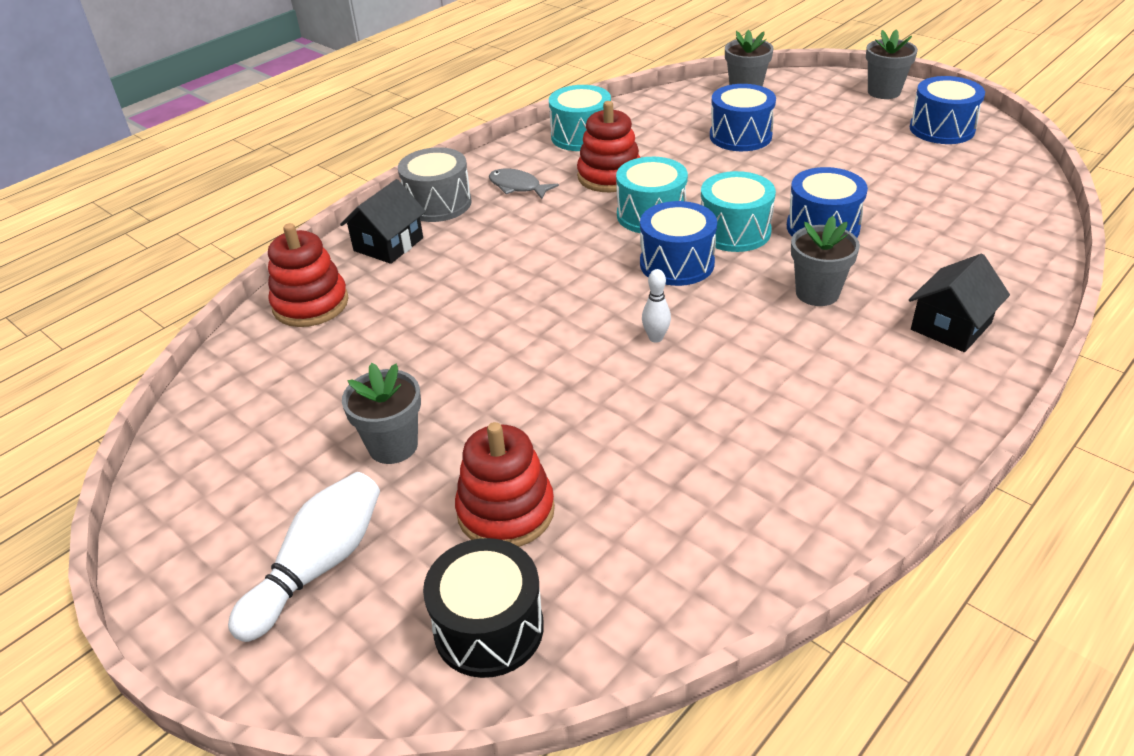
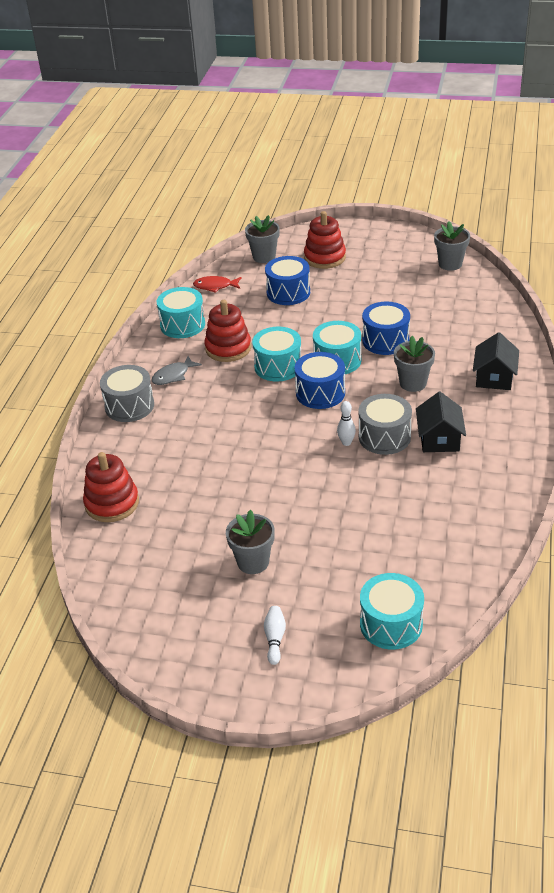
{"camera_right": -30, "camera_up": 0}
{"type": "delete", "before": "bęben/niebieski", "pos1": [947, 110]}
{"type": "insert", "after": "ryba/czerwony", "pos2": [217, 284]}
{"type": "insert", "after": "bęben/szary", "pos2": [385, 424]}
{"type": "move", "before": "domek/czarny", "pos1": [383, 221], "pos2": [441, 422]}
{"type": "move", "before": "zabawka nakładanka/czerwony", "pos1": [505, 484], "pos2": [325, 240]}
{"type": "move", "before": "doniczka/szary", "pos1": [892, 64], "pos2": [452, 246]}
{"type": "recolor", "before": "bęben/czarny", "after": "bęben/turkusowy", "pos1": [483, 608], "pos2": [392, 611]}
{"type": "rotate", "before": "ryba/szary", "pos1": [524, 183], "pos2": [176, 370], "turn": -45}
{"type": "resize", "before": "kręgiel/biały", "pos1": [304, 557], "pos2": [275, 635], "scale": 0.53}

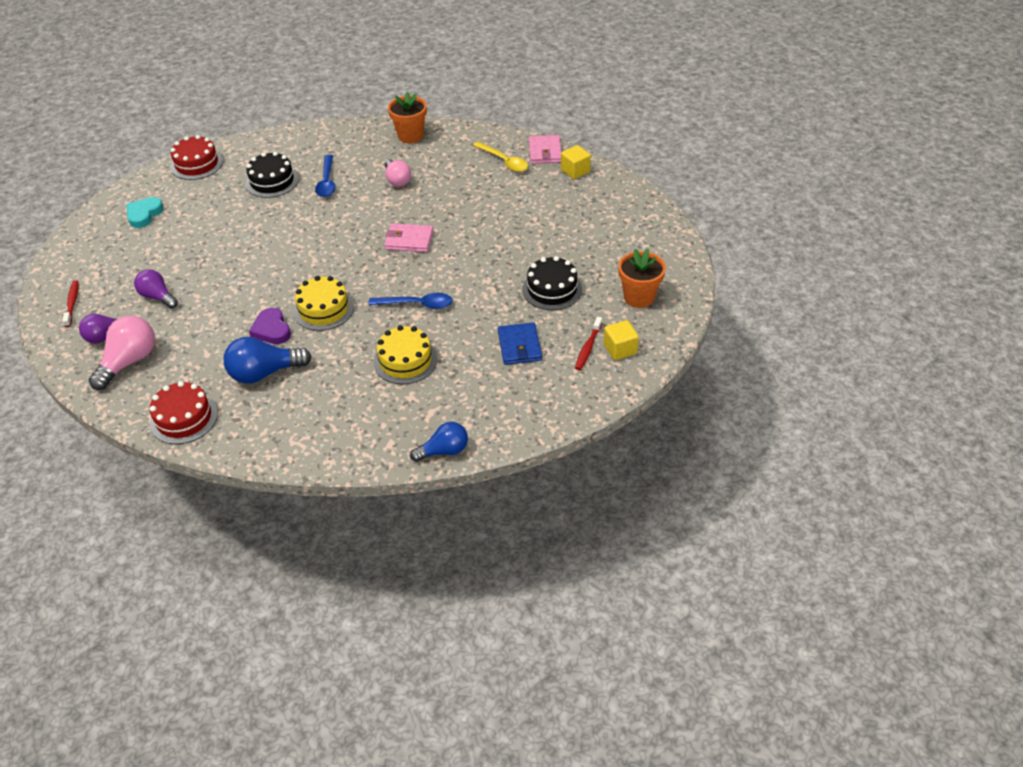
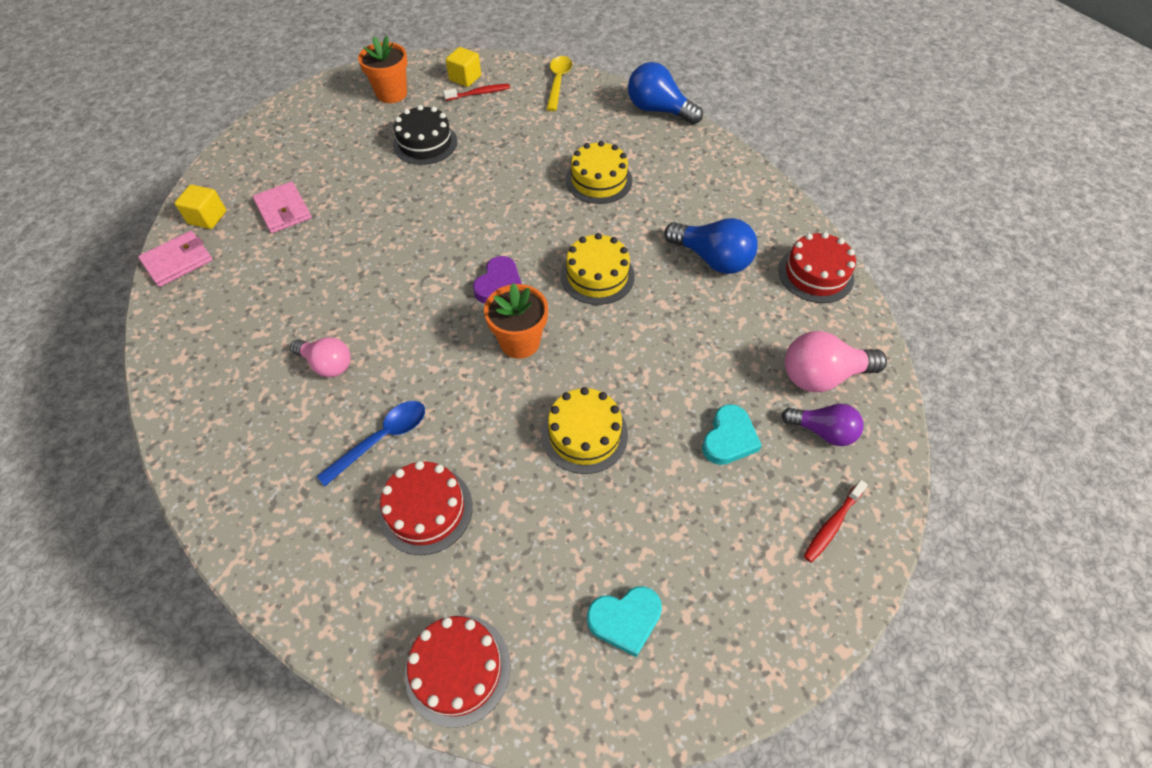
{"camera_right": -130, "camera_up": 10}
{"type": "delete", "before": "łyżka/niebieski", "pos1": [411, 301]}
{"type": "delete", "before": "portfel/niebieski", "pos1": [520, 343]}
{"type": "insert", "after": "tort/żółty", "pos2": [585, 430]}
{"type": "move", "before": "serce/fioletowy", "pos1": [270, 326], "pos2": [497, 279]}
{"type": "move", "before": "portfel/różowy", "pos1": [409, 237], "pos2": [282, 207]}
{"type": "move", "before": "doniczka/pomarańczowy", "pos1": [407, 117], "pos2": [516, 321]}
{"type": "move", "before": "łyżka/żółty", "pos1": [500, 156], "pos2": [559, 83]}
{"type": "replace", "before": "żarówka/fioletowy", "after": "serce/turkusowy", "pos1": [156, 289], "pos2": [732, 434]}
{"type": "recolor", "before": "tort/czarny", "after": "tort/czerwony", "pos1": [272, 175], "pos2": [426, 508]}
{"type": "rotate", "before": "żarówka/różowy", "pos1": [398, 172], "pos2": [320, 357], "turn": 90}
{"type": "resize", "before": "żarówka/niebieski", "pos1": [439, 442], "pos2": [665, 93], "scale": 1.5}

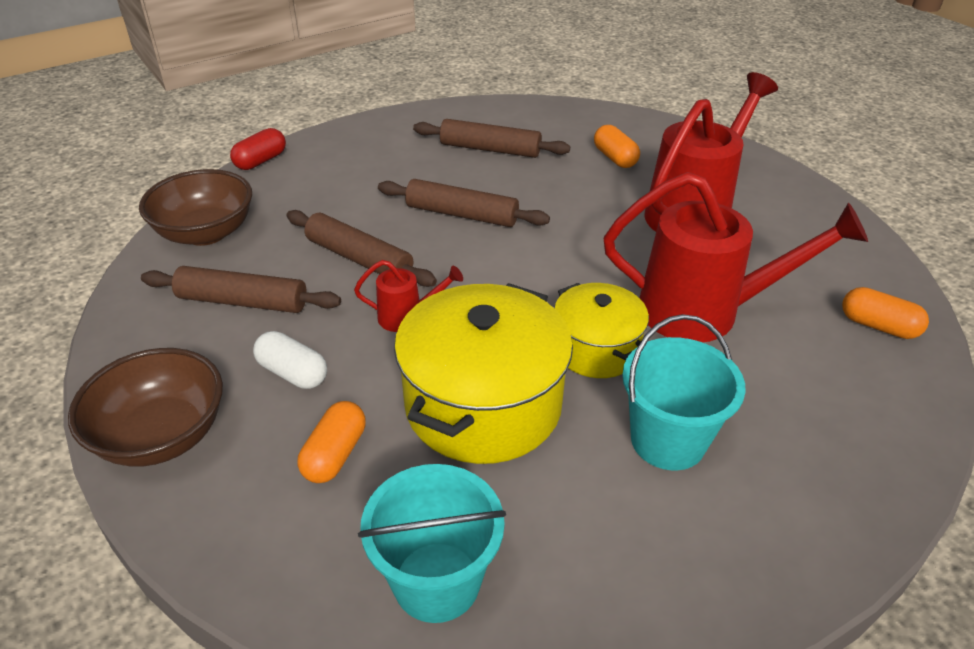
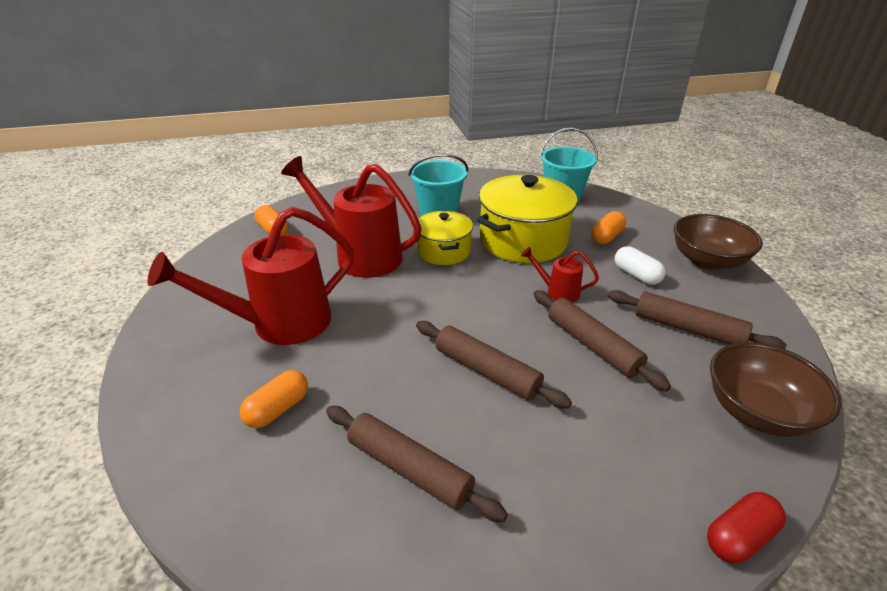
{"camera_right": -160, "camera_up": -5}
{"type": "rotate", "before": "kapsułka/pomarańczowy", "pos1": [617, 146], "pos2": [273, 399], "turn": 45}

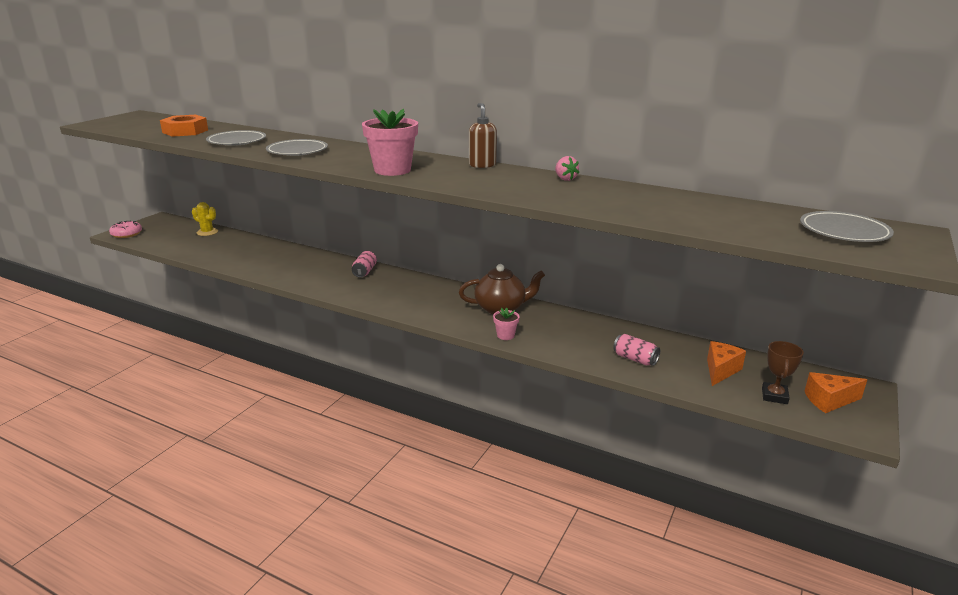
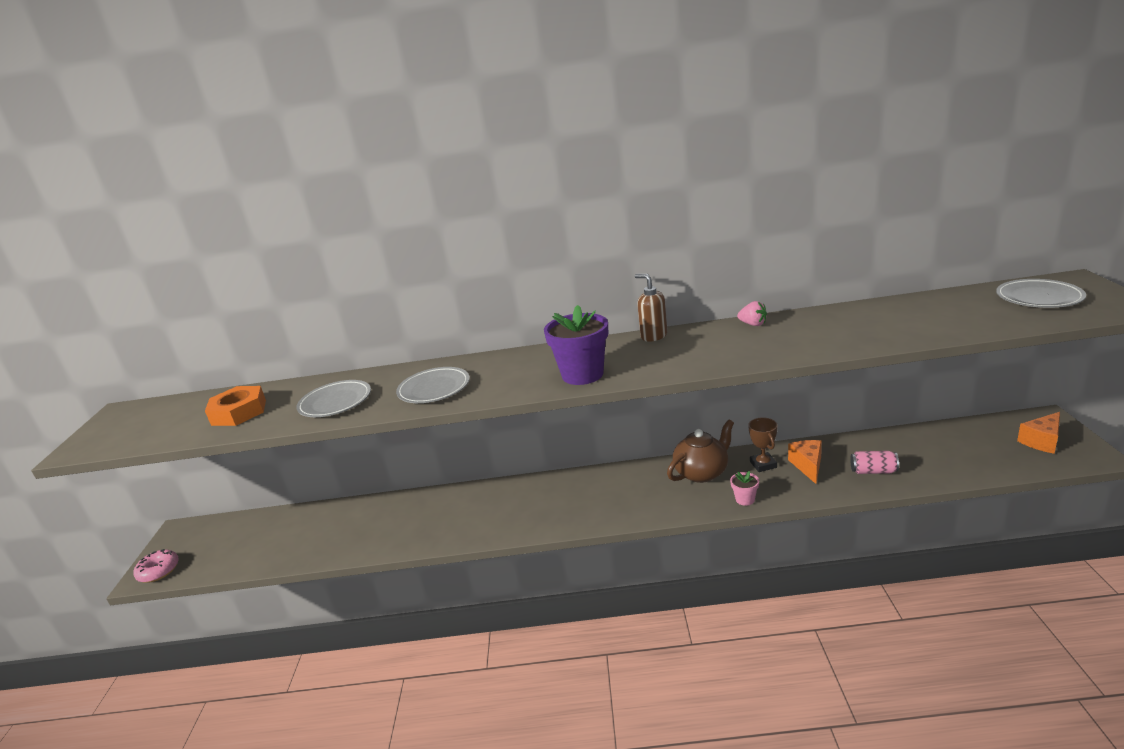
{"camera_right": -25, "camera_up": 0}
{"type": "delete", "before": "kaktus/żółty", "pos1": [205, 219]}
{"type": "delete", "before": "puszka/różowy", "pos1": [364, 264]}
{"type": "move", "before": "ser/pomarańczowy", "pos1": [726, 363], "pos2": [805, 462]}
{"type": "move", "before": "puchar/brązowy", "pos1": [783, 372], "pos2": [763, 444]}
{"type": "recolor", "before": "doniczka/różowy", "after": "doniczka/fioletowy", "pos1": [390, 142], "pos2": [576, 345]}

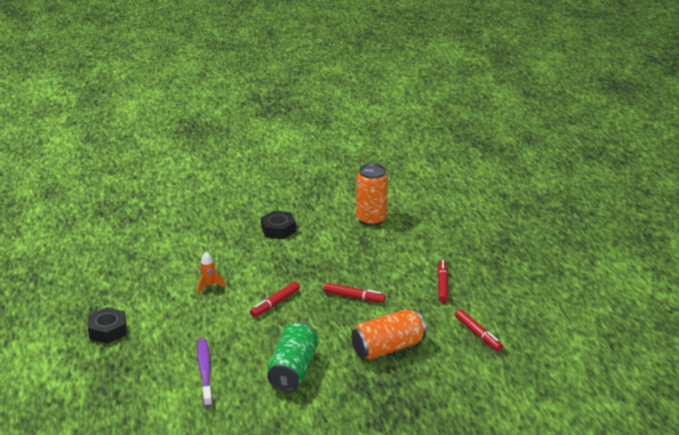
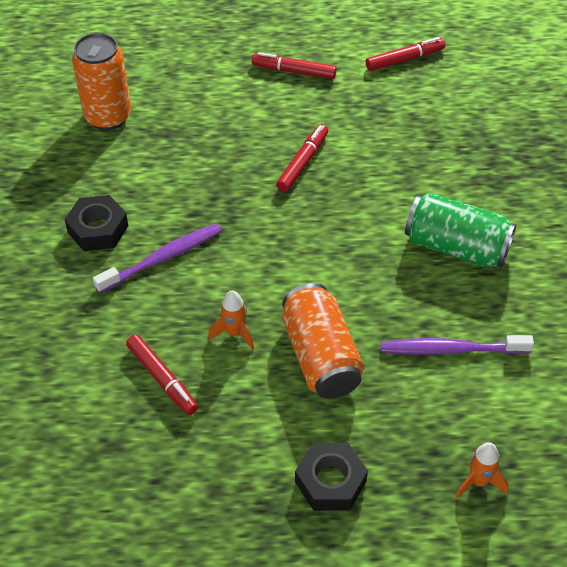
{"camera_right": -80, "camera_up": 20}
{"type": "insert", "after": "szczoteczka do zębów/fioletowy", "pos2": [157, 258]}
{"type": "insert", "after": "rakieta/pomarańczowy", "pos2": [481, 470]}
{"type": "move", "before": "flamaster/czerwony", "pos1": [275, 299], "pos2": [162, 374]}
{"type": "move", "before": "puszka/pomarańczowy", "pos1": [388, 334], "pos2": [323, 341]}

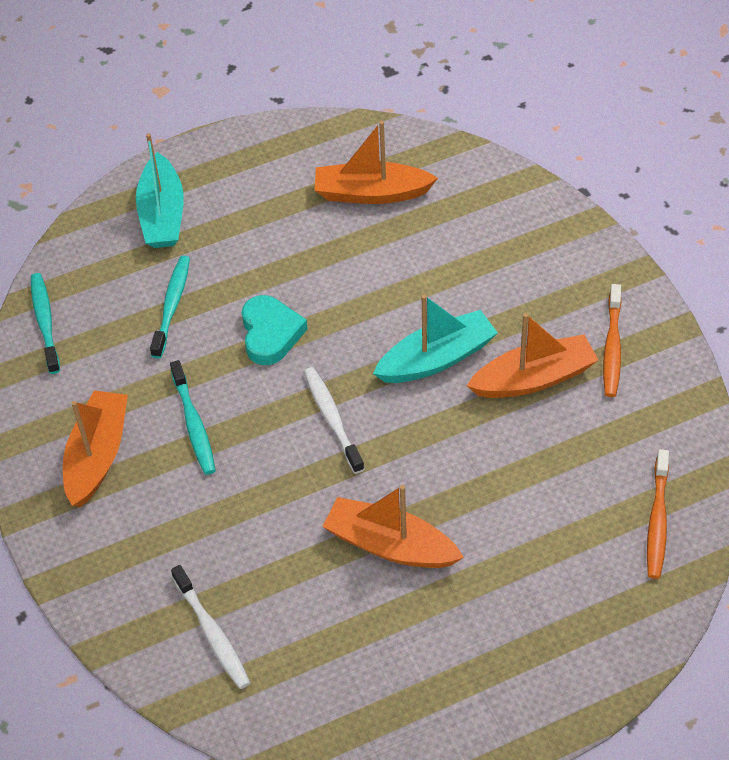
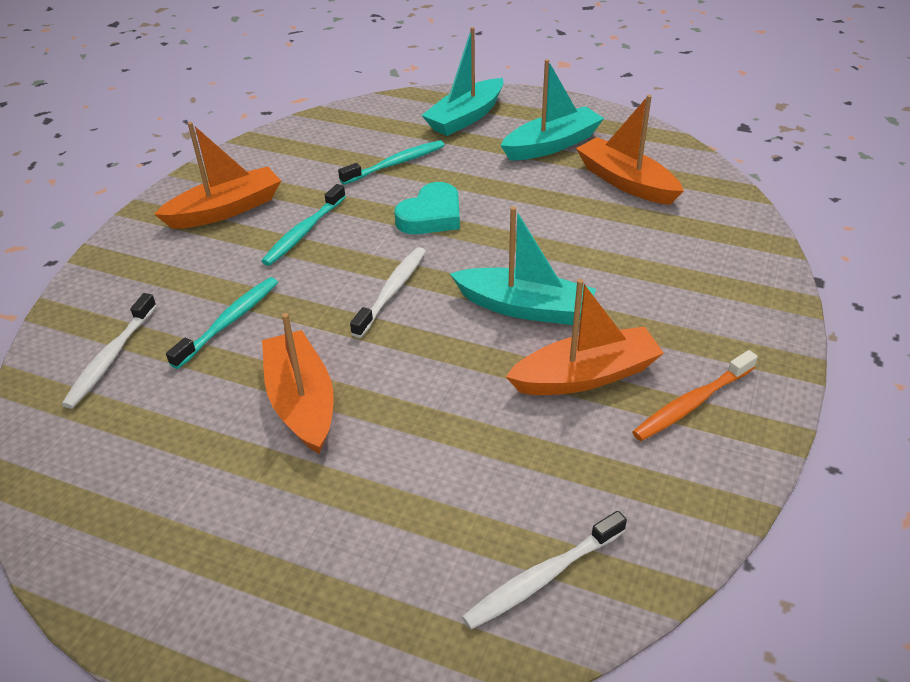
{"camera_right": 45, "camera_up": -10}
{"type": "insert", "after": "łódka/turkusowy", "pos2": [552, 109]}
{"type": "move", "before": "szczoteczka do zębów/turkusowy", "pos1": [45, 323], "pos2": [222, 323]}
{"type": "recolor", "before": "szczoteczka do zębów/pomarańczowy", "after": "szczoteczka do zębów/biały", "pos1": [658, 514], "pos2": [544, 570]}
{"type": "rotate", "before": "łódka/pomarańczowy", "pos1": [532, 355], "pos2": [585, 337], "turn": -45}

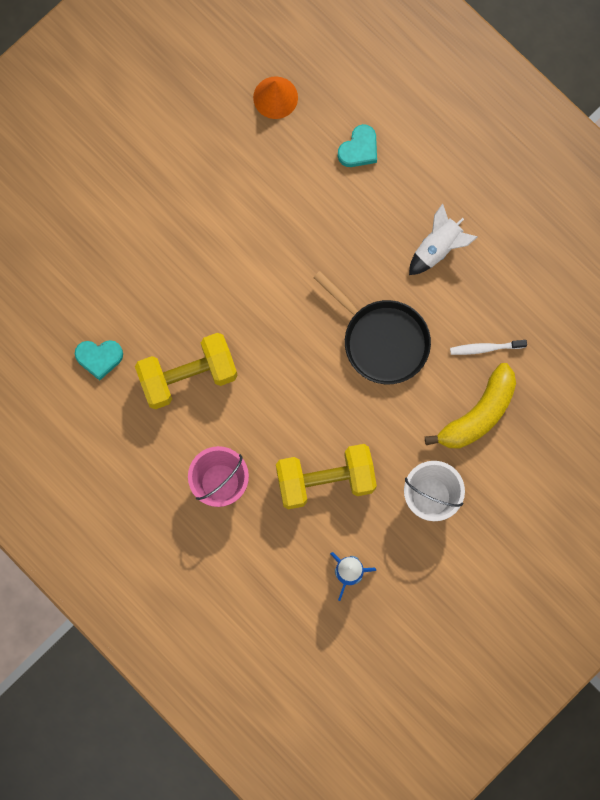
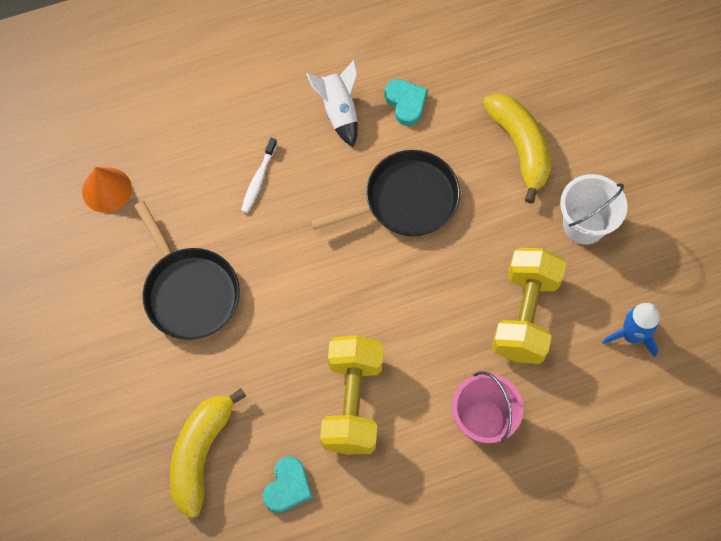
{"camera_right": -65, "camera_up": -10}
{"type": "insert", "after": "patelnia/czarny", "pos2": [187, 270]}
{"type": "insert", "after": "banan/żółty", "pos2": [208, 453]}
{"type": "move", "before": "serce/turkusowy", "pos1": [357, 145], "pos2": [406, 102]}
{"type": "move", "before": "szczoteczka do zębów/biały", "pos1": [488, 347], "pos2": [259, 175]}

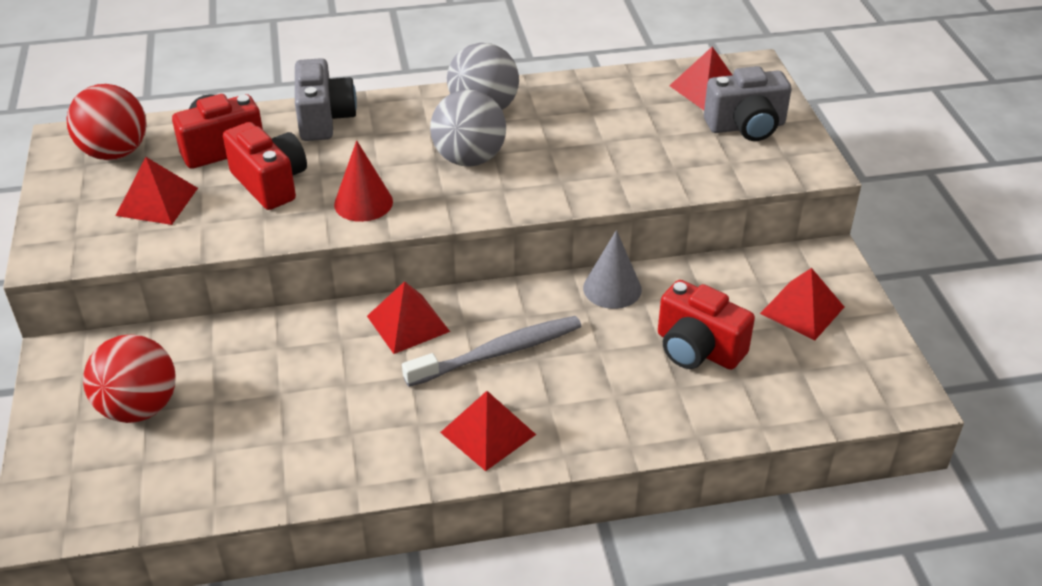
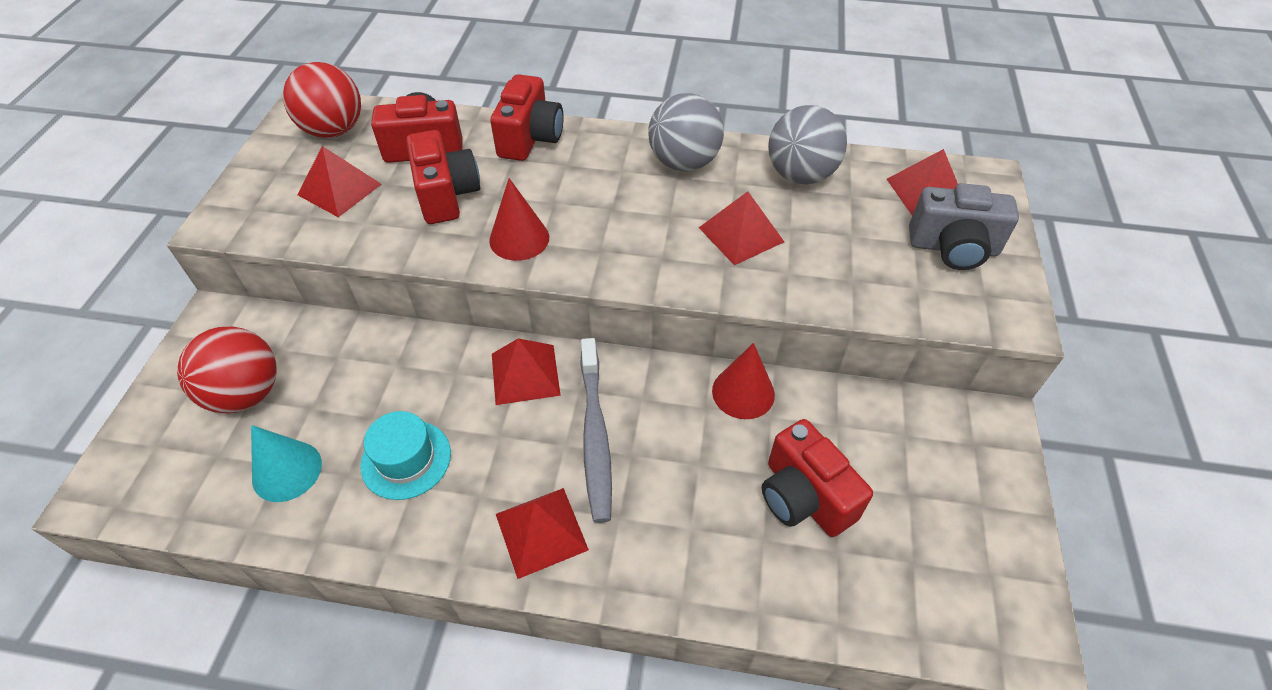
{"camera_right": 20, "camera_up": 10}
{"type": "insert", "after": "stożek/turkusowy", "pos2": [286, 463]}
{"type": "insert", "after": "kapelusz/turkusowy", "pos2": [405, 455]}
{"type": "move", "before": "piłka/szary", "pos1": [468, 128], "pos2": [807, 144]}
{"type": "move", "before": "piramida/czerwony", "pos1": [802, 304], "pos2": [741, 228]}
{"type": "recolor", "before": "aparat fotograficzny/szary", "after": "aparat fotograficzny/czerwony", "pos1": [326, 99], "pos2": [527, 117]}
{"type": "recolor", "before": "stożek/szary", "after": "stożek/czerwony", "pos1": [612, 269], "pos2": [743, 381]}
{"type": "rotate", "before": "szczoteczka do zębów/szary", "pos1": [491, 351], "pos2": [596, 430], "turn": 90}

